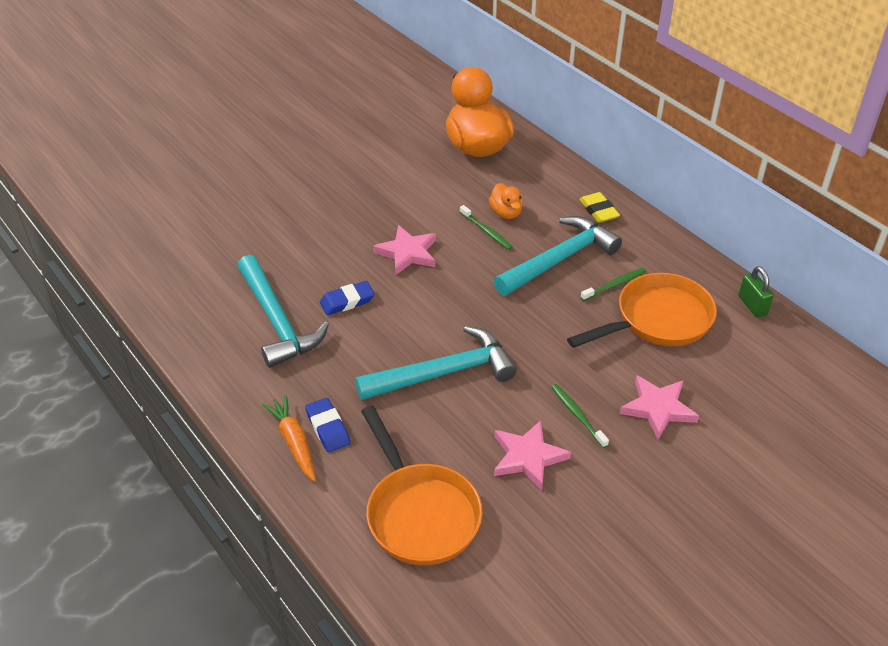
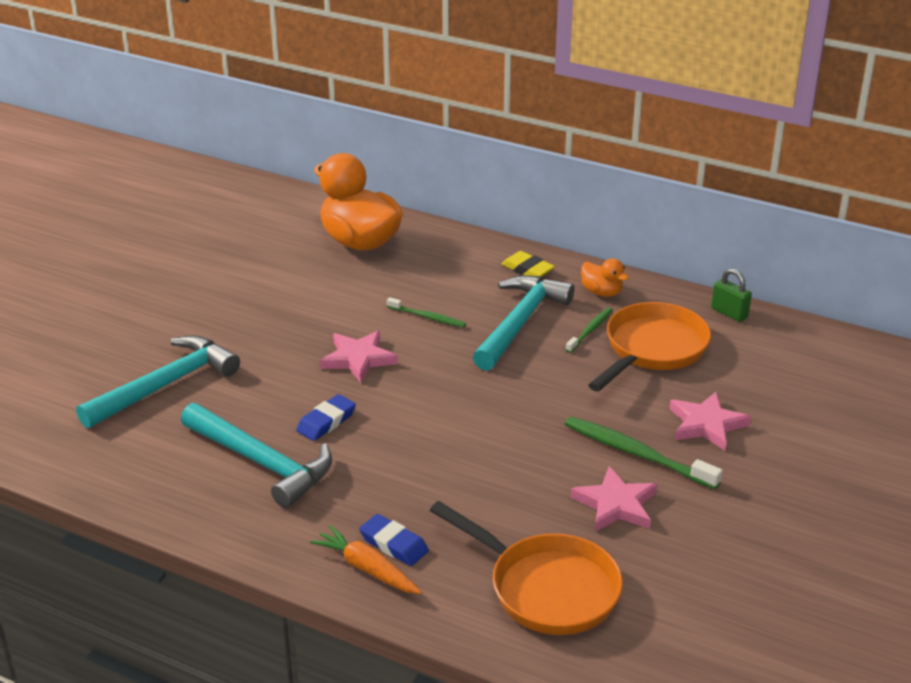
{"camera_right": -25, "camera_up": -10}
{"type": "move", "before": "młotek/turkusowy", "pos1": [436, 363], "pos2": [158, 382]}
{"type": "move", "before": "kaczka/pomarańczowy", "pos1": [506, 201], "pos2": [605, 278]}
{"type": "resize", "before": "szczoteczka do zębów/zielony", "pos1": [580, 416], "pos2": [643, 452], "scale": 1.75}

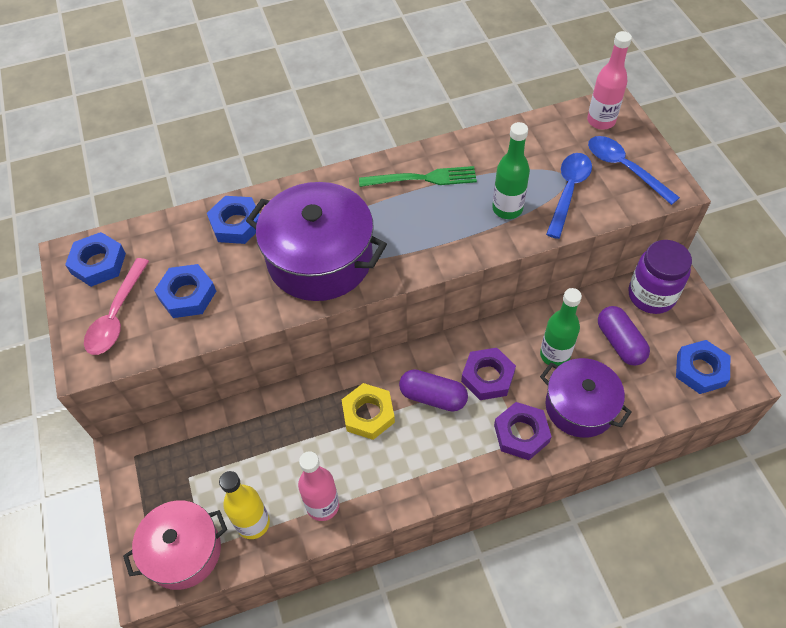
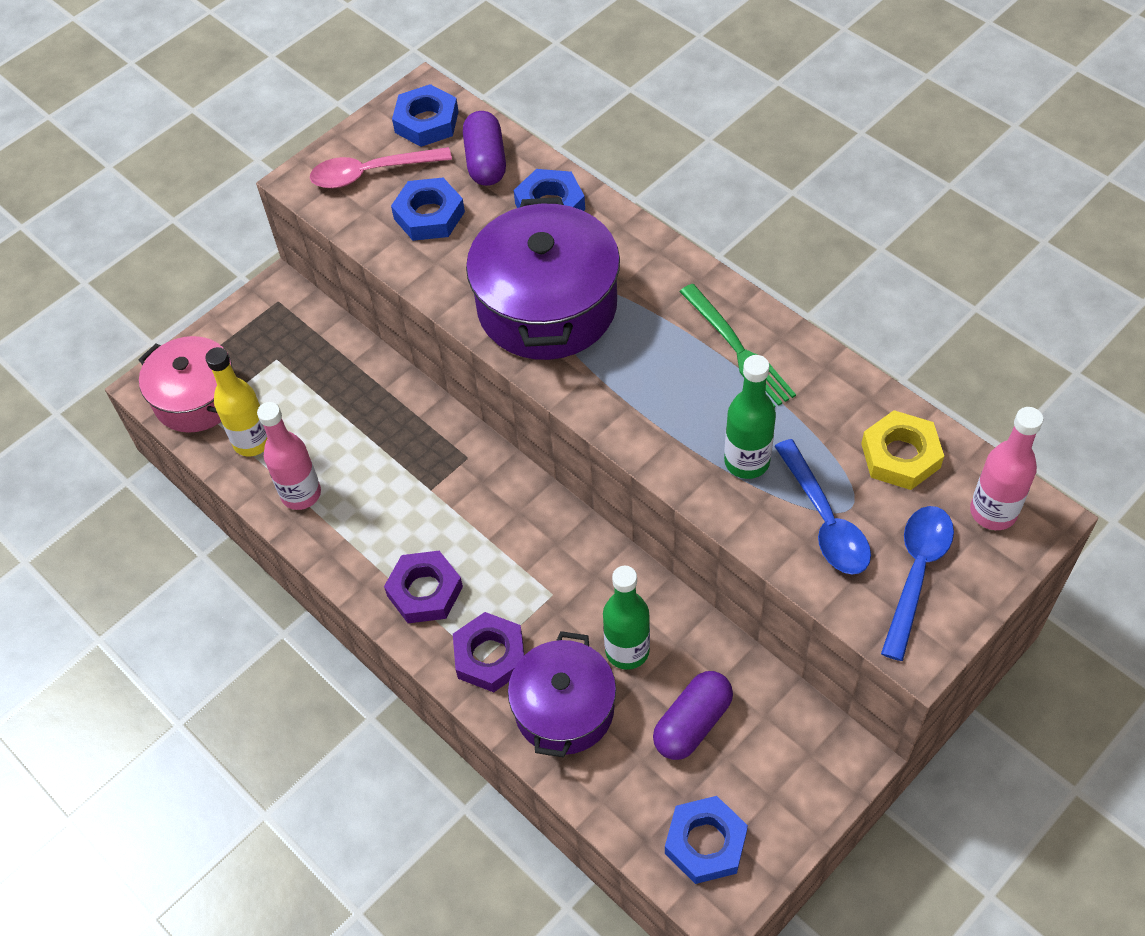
{"camera_right": 65, "camera_up": 0}
{"type": "delete", "before": "słoik/fioletowy", "pos1": [660, 277]}
{"type": "move", "before": "nakrętka/żółty", "pos1": [368, 411], "pos2": [902, 450]}
{"type": "move", "before": "kapsułka/fioletowy", "pos1": [433, 390], "pos2": [484, 148]}
{"type": "move", "before": "nakrętka/fioletowy", "pos1": [488, 374], "pos2": [423, 587]}
{"type": "rotate", "before": "łyżka/niebieski", "pos1": [569, 196], "pos2": [822, 507], "turn": 75}

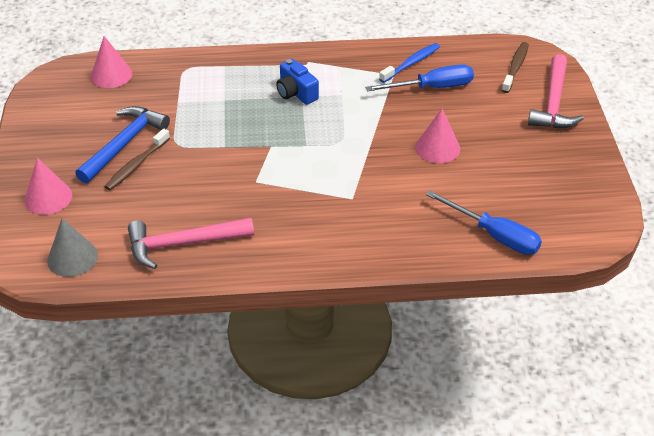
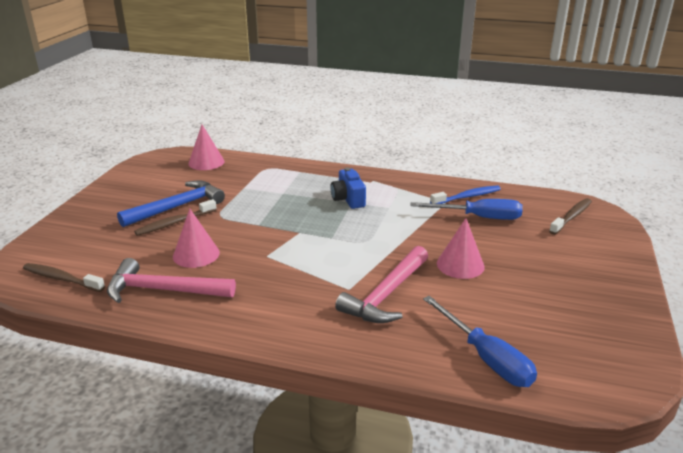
{"camera_right": 20, "camera_up": -15}
{"type": "move", "before": "stożek/różowy", "pos1": [48, 186], "pos2": [196, 238]}
{"type": "move", "before": "młotek/różowy", "pos1": [556, 91], "pos2": [381, 284]}
{"type": "replace", "before": "stożek/szary", "after": "szczoteczka do zębów/brązowy", "pos1": [72, 247], "pos2": [64, 277]}

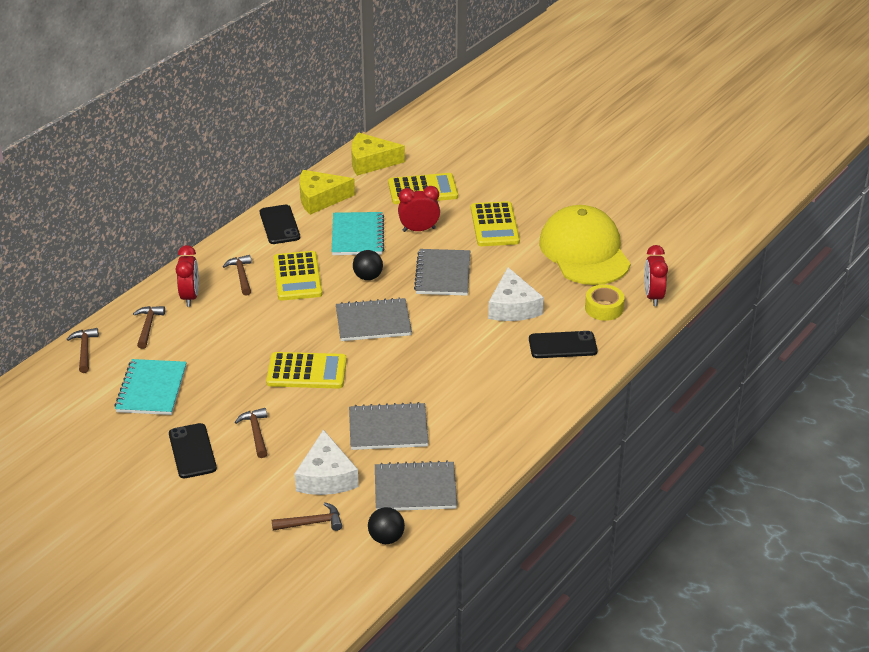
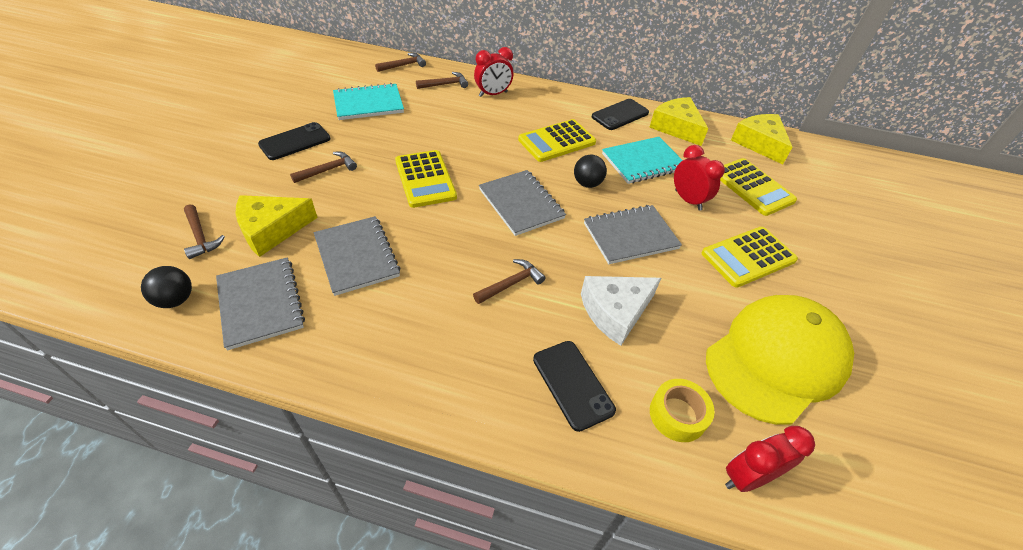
{"camera_right": 65, "camera_up": 10}
{"type": "move", "before": "młotek/brązowy", "pos1": [237, 275], "pos2": [509, 281]}
{"type": "recolor", "before": "ser/biały", "after": "ser/żółty", "pos1": [327, 462], "pos2": [276, 226]}

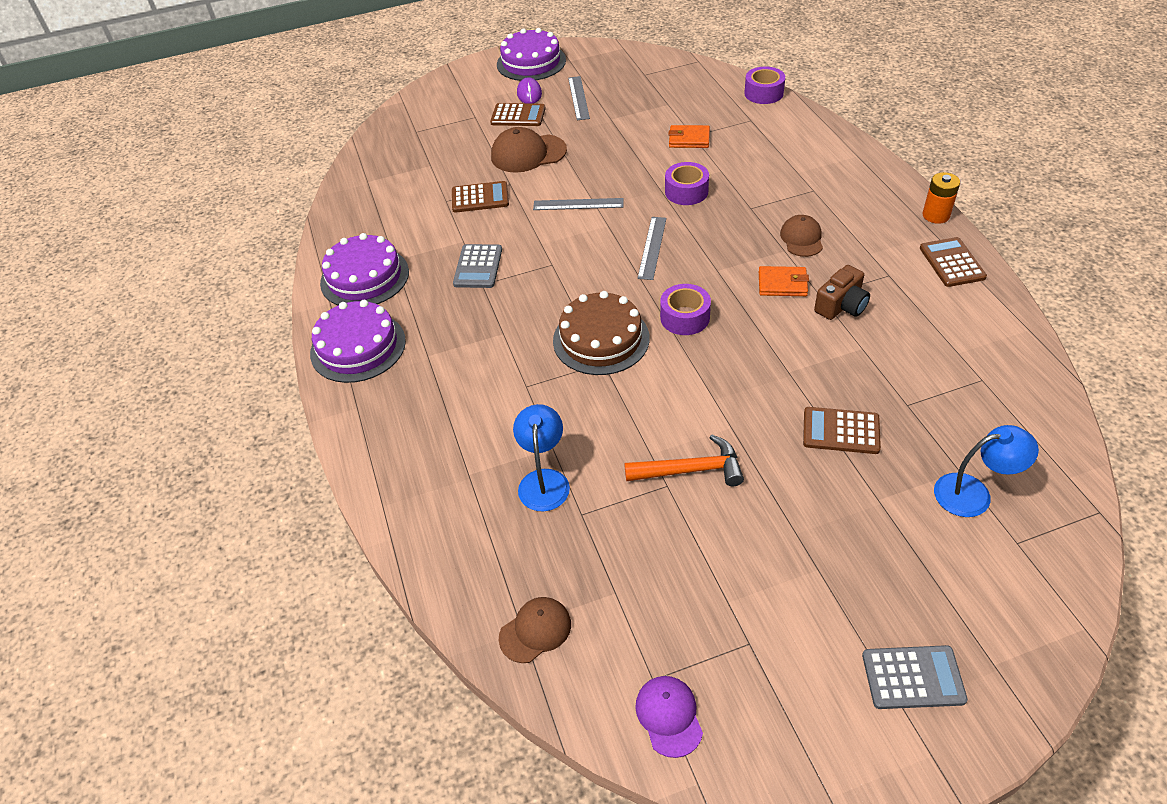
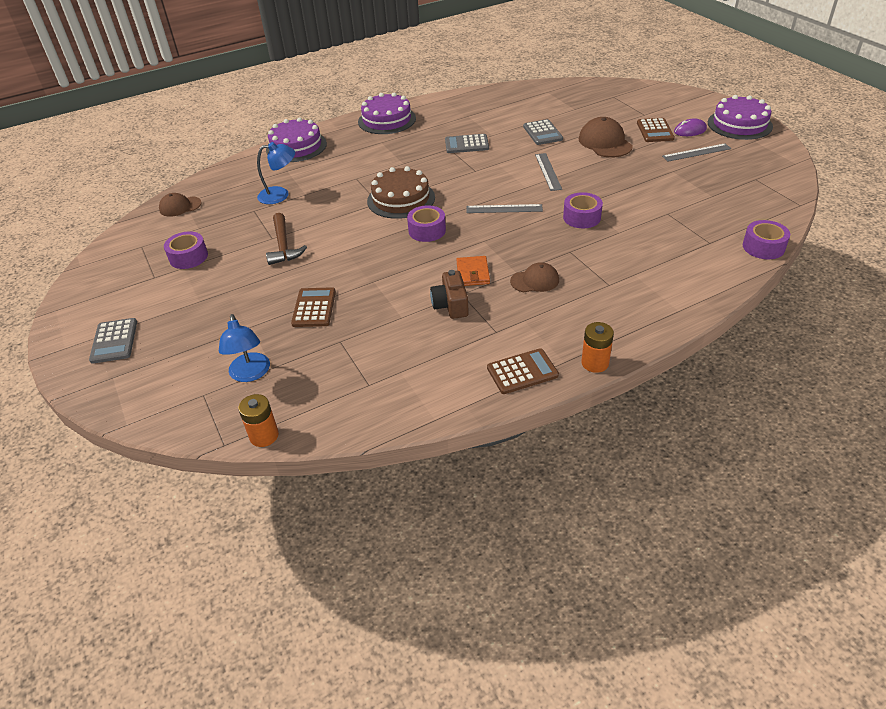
{"camera_right": 80, "camera_up": -5}
{"type": "delete", "before": "czapka/fioletowy", "pos1": [669, 717]}
{"type": "delete", "before": "portfel/pomarańczowy", "pos1": [689, 136]}
{"type": "insert", "after": "taśma klejąca/fioletowy", "pos2": [186, 250]}
{"type": "insert", "after": "bateria/pomarańczowy", "pos2": [258, 420]}
{"type": "move", "before": "tort/fioletowy", "pos1": [364, 269], "pos2": [296, 139]}
{"type": "recolor", "before": "kalkulator/brązowy", "after": "kalkulator/szary", "pos1": [480, 197], "pos2": [543, 132]}
{"type": "recolor", "before": "młotek/pomarańczowy", "after": "młotek/brązowy", "pos1": [684, 460], "pos2": [286, 239]}
{"type": "rotate", "before": "czapka/brązowy", "pos1": [535, 630], "pos2": [180, 205], "turn": 120}
{"type": "rotate", "before": "aparat fotograficzny/brązowy", "pos1": [842, 292], "pos2": [449, 294], "turn": 45}

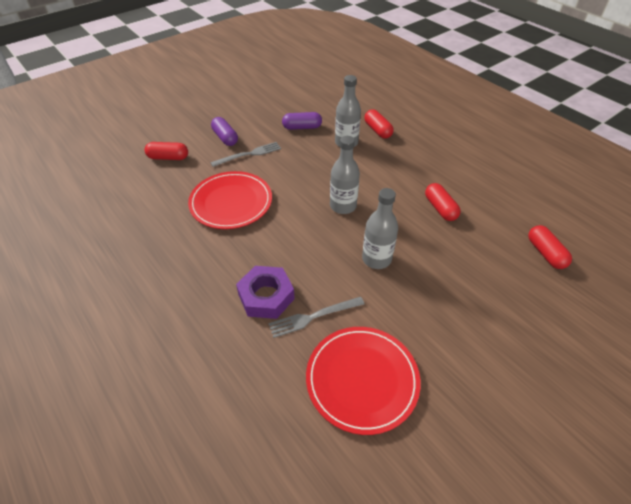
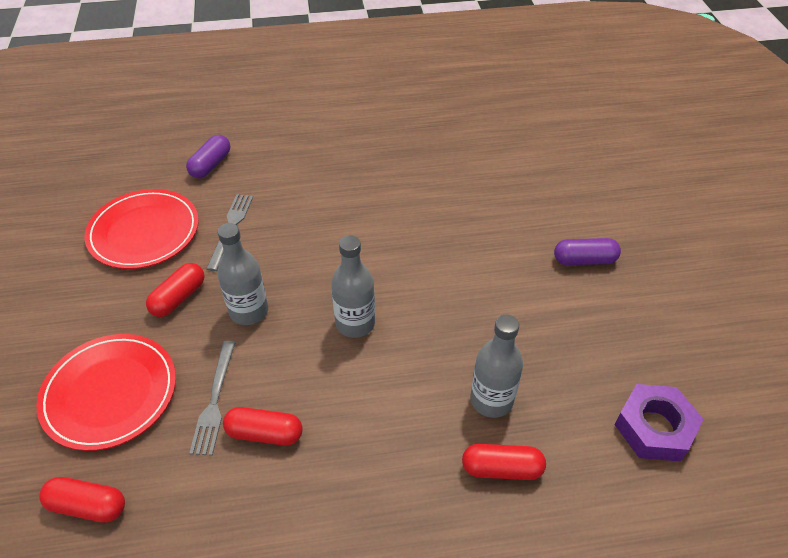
{"camera_right": 120, "camera_up": 0}
{"type": "move", "before": "kapsułka/czerwony", "pos1": [166, 151], "pos2": [175, 290]}
{"type": "move", "before": "talerz/czerwony", "pos1": [230, 200], "pos2": [106, 392]}
{"type": "move", "before": "widelec/szary", "pos1": [245, 154], "pos2": [212, 398]}
{"type": "move", "before": "nakrętka/fioletowy", "pos1": [265, 292], "pos2": [659, 423]}
{"type": "move", "before": "kapsułka/fioletowy", "pos1": [302, 121], "pos2": [208, 156]}

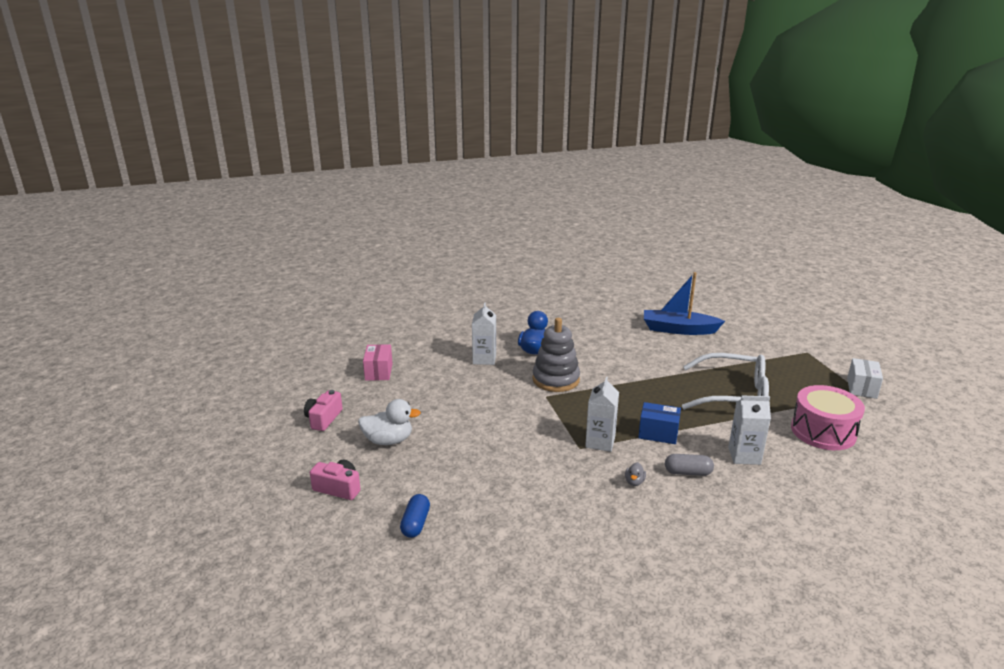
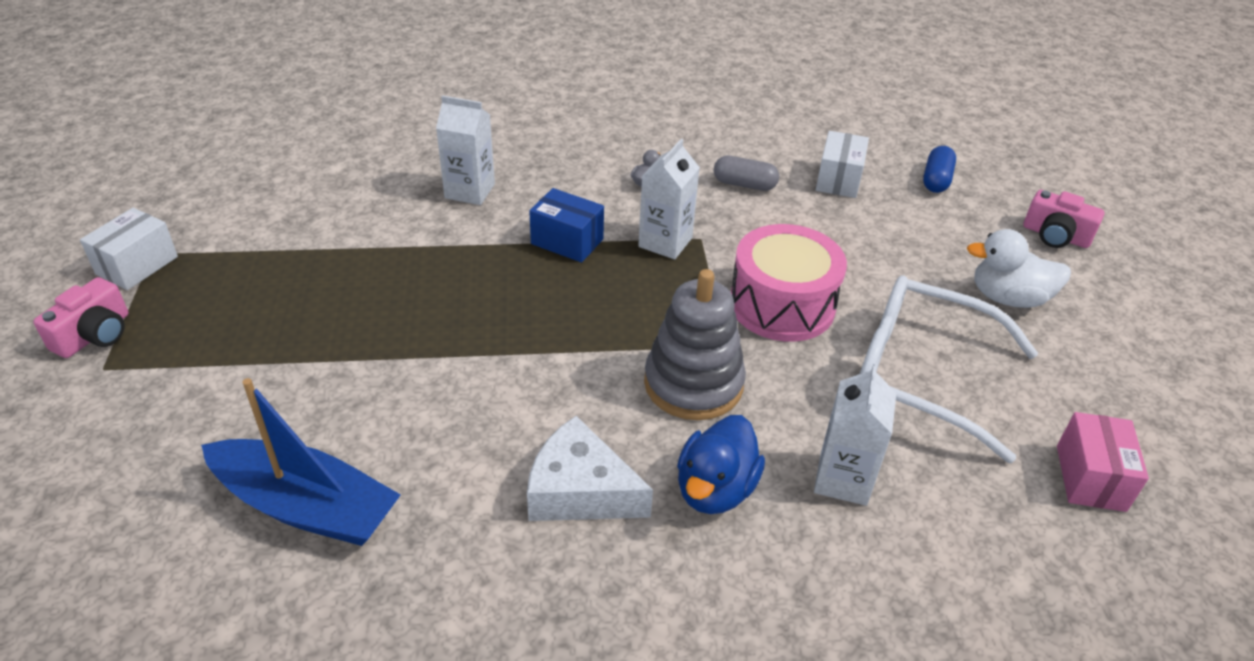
{"camera_right": -170, "camera_up": 15}
{"type": "insert", "after": "ser/biały", "pos2": [590, 468]}
{"type": "insert", "after": "pudełko/biały", "pos2": [842, 164]}
{"type": "move", "before": "aparat fotograficzny/różowy", "pos1": [323, 410], "pos2": [80, 317]}
{"type": "move", "before": "kapsułka/szary", "pos1": [689, 465], "pos2": [746, 173]}
{"type": "move", "before": "okulary/biały", "pos1": [725, 381], "pos2": [949, 369]}
{"type": "move", "before": "bęben/różowy", "pos1": [828, 417], "pos2": [789, 283]}

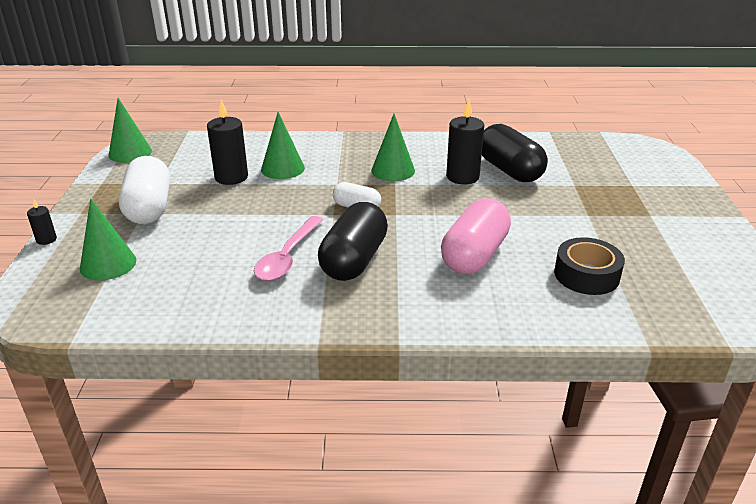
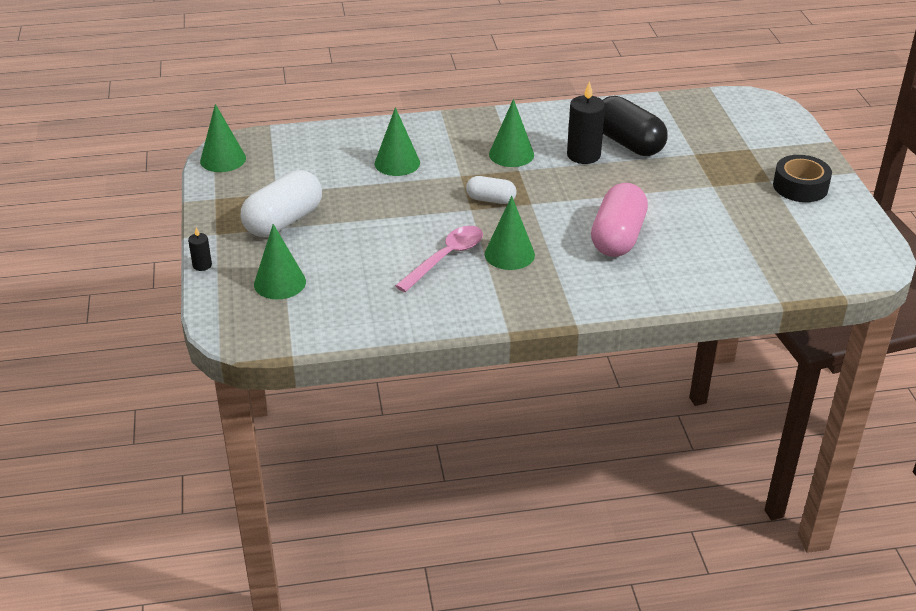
{"camera_right": -10, "camera_up": 5}
{"type": "delete", "before": "świeca/czarny", "pos1": [227, 142]}
{"type": "move", "before": "taśma klejąca/czarny", "pos1": [589, 266], "pos2": [802, 178]}
{"type": "replace", "before": "kapsułka/czarny", "after": "stożek/zielony", "pos1": [353, 241], "pos2": [510, 233]}
{"type": "rotate", "before": "kapsułka/biały", "pos1": [144, 190], "pos2": [281, 203], "turn": 60}
{"type": "rotate", "before": "łyżka/różowy", "pos1": [288, 248], "pos2": [439, 259], "turn": -150}

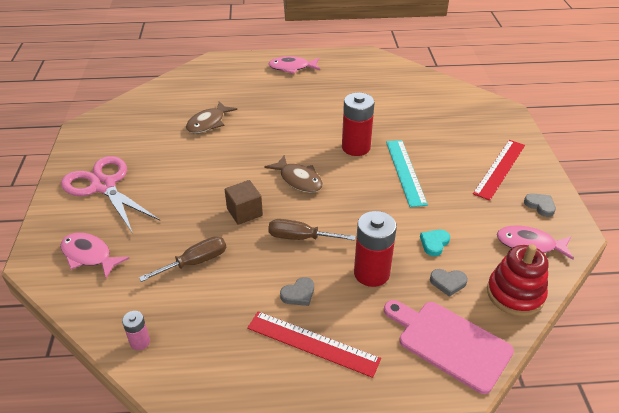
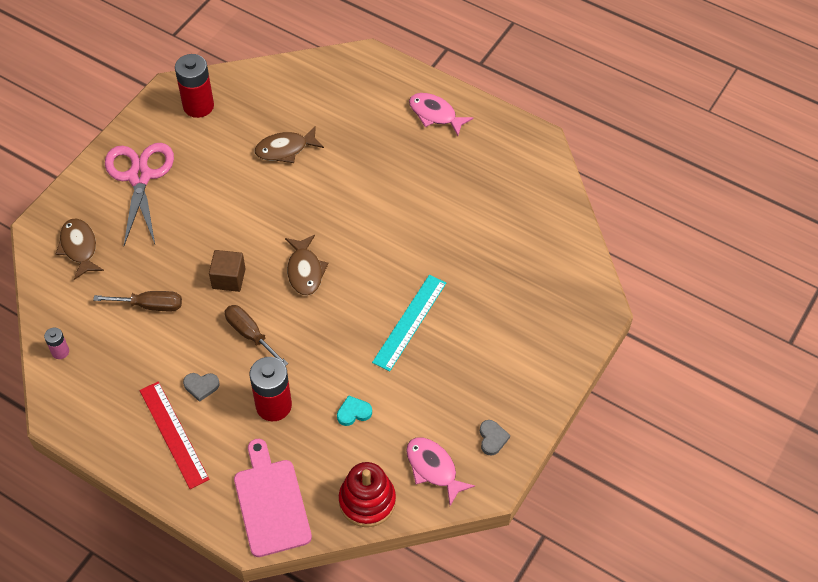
{"camera_right": 35, "camera_up": 15}
{"type": "delete", "before": "serce/szary", "pos1": [449, 283]}
{"type": "delete", "before": "linijka/czerwony", "pos1": [499, 170]}
{"type": "move", "before": "bateria/czerwony", "pos1": [358, 124], "pos2": [194, 86]}
{"type": "recolor", "before": "ryba/różowy", "after": "ryba/brązowy", "pos1": [95, 255], "pos2": [80, 249]}

